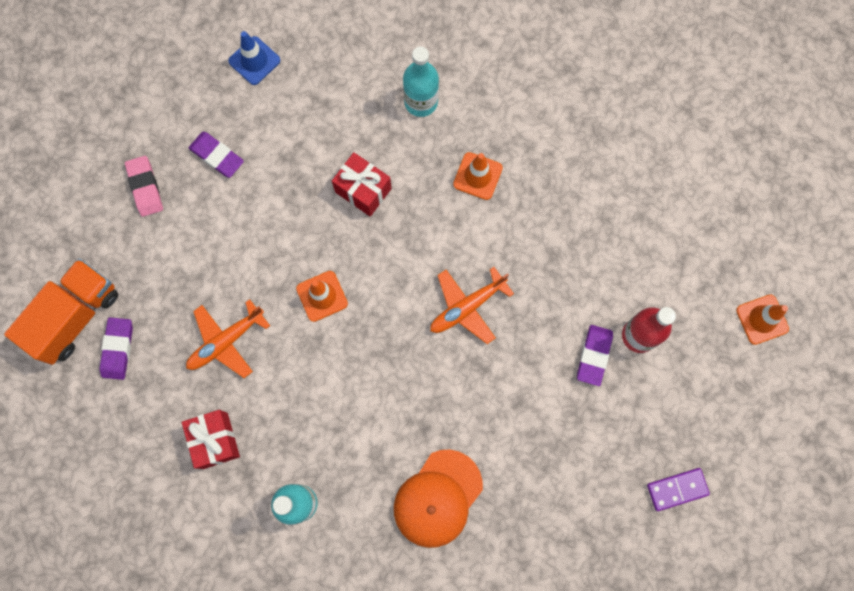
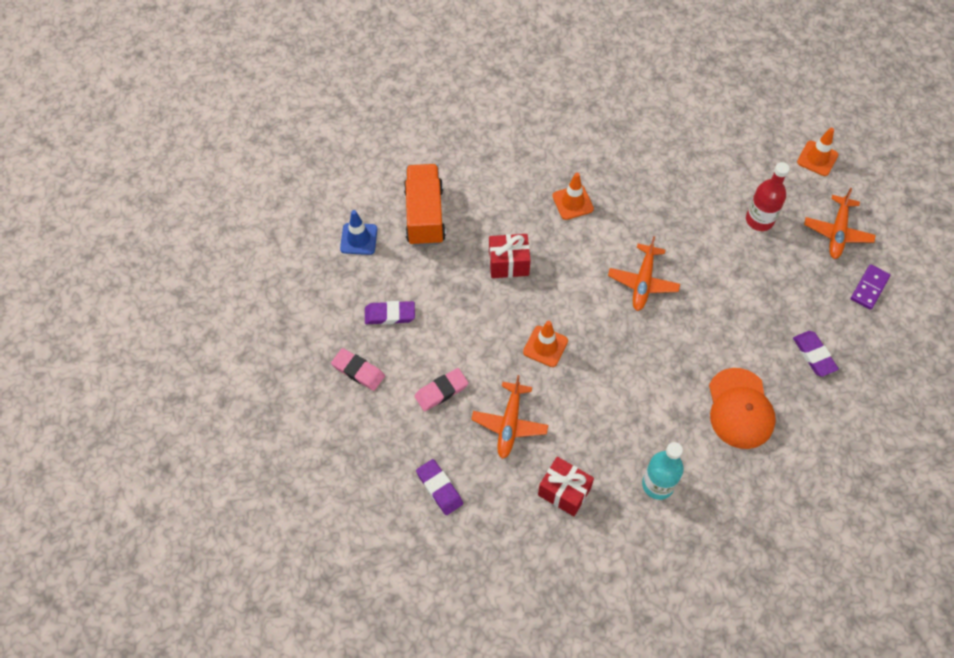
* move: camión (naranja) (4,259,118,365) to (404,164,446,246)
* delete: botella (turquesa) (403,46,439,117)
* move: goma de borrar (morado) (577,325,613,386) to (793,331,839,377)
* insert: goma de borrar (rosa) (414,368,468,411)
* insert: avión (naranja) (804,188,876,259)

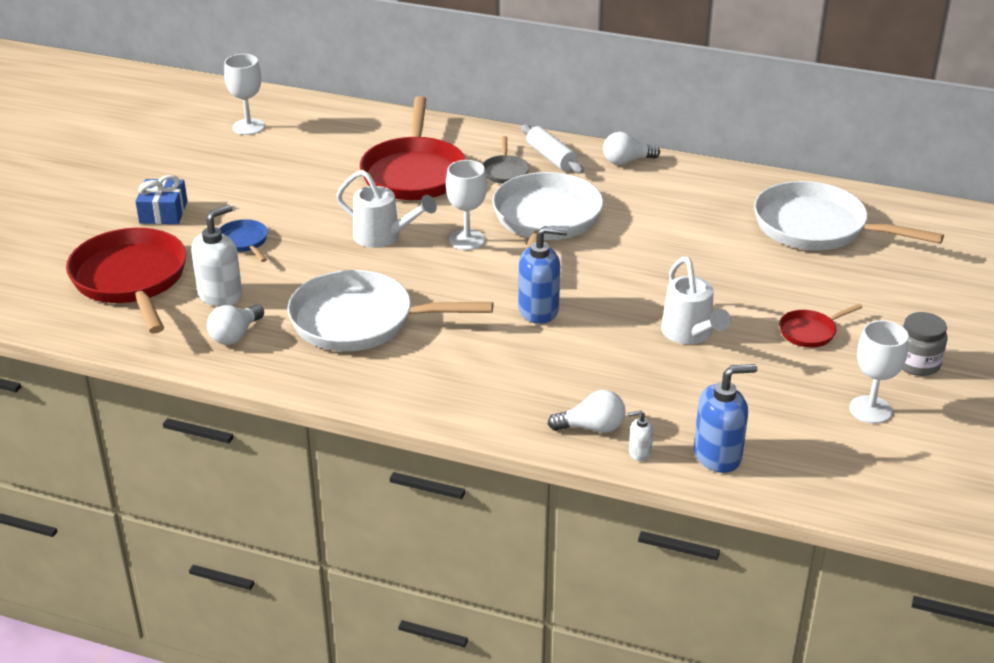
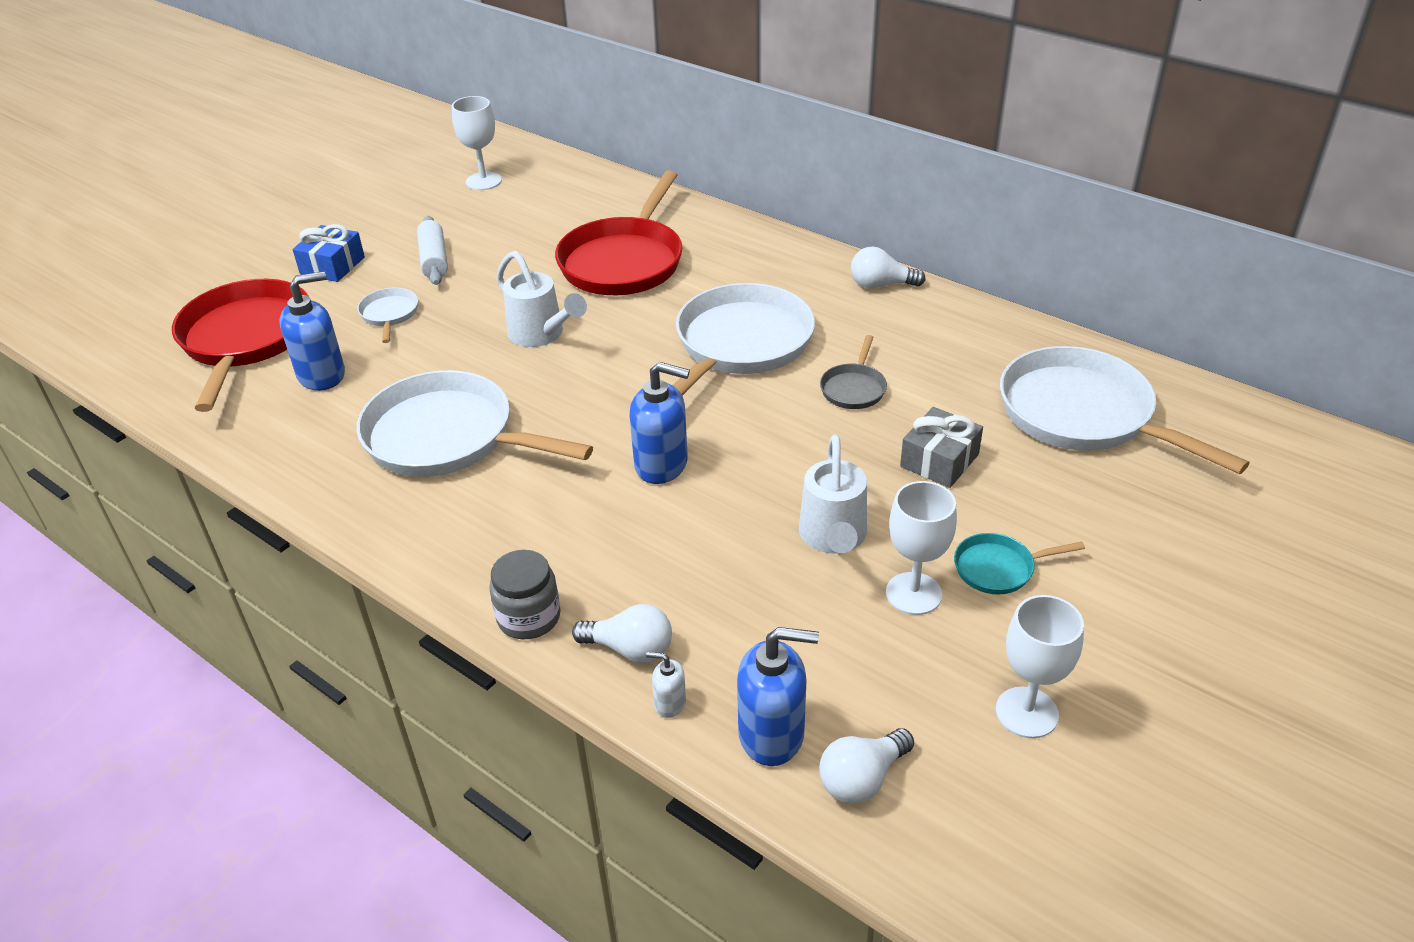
* recolor: dispensador de jabón (blanco) (191,205,242,307) to dispensador de jabón (azul) (280,271,345,391)
* move: bombilla (blanco) (207,304,264,345) to (819,728,914,804)
* recolor: sartén (azul) (219,219,268,262) to sartén (blanco) (357,288,418,343)
* move: copa (blanco) (446,160,487,250) to (886,481,957,615)
* move: sartén (gris) (482,136,529,184) to (820,335,887,409)
* move: rodillo (blanco) (521,124,584,173) to (417,216,448,285)
* recolor: sartén (rojo) (779,304,863,348) to sartén (turquesa) (954,533,1085,594)
* move: tarro (gris) (902,312,948,376) to (489,550,560,639)
* insert: regalo (gris) (900,407,983,488)

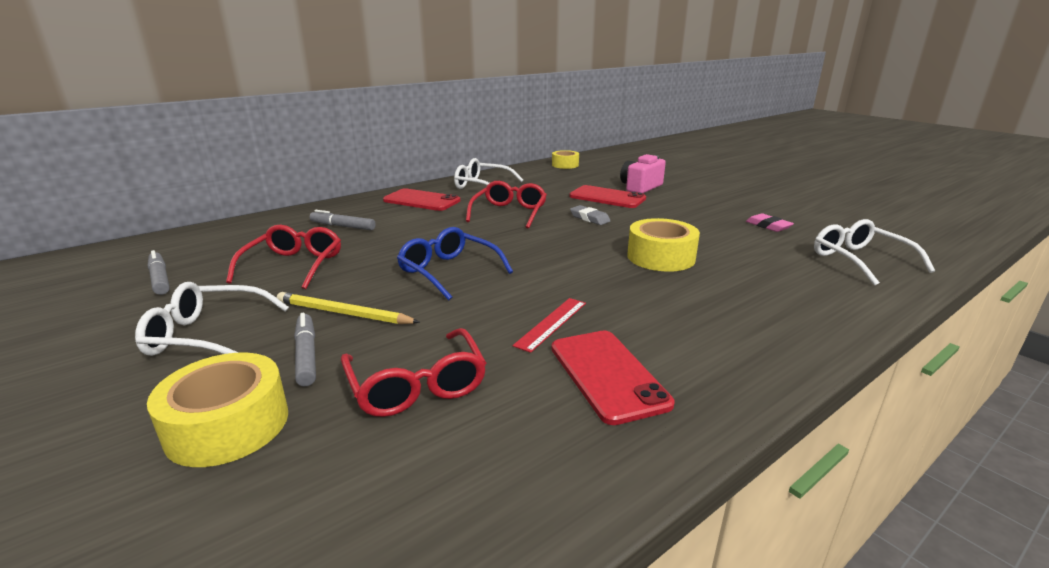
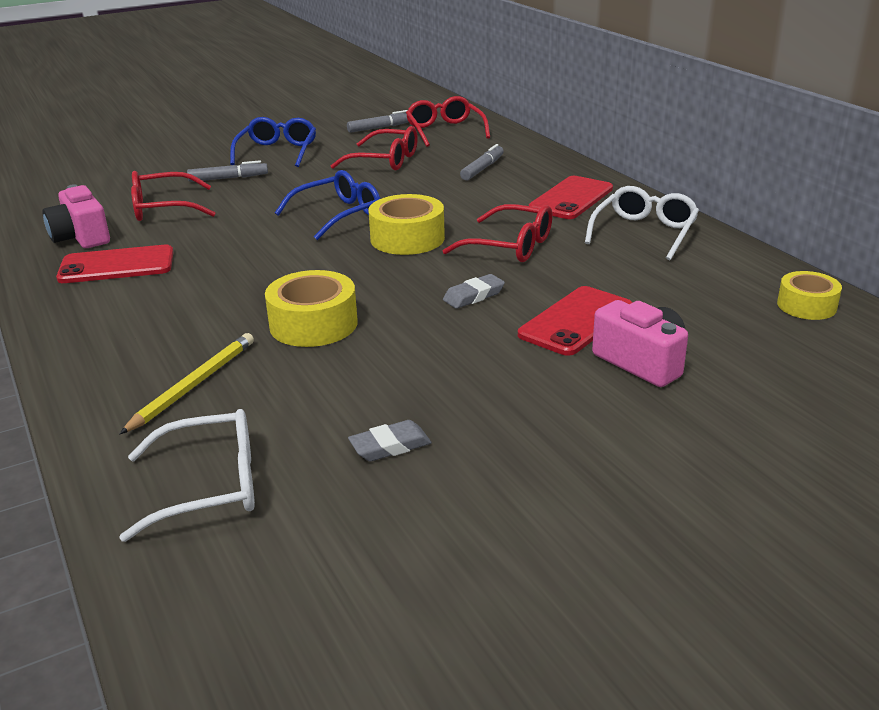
* recolor: gafas (blanco) (135,282,289,356) to gafas (azul) (230,117,316,167)
* move: cinta adhesiva (amarillo) (147,353,288,467) to (368,194,445,255)
* move: lápiz (amarillo) (277,292,420,324) to (120,333,254,434)
* delete: regla (rojo) (513,298,586,353)
* recolor: goma de borrar (rosa) (746,213,794,232) to goma de borrar (gris) (348,420,432,461)
* insert: cámara (rosa) (42,184,110,248)
* insert: gafas (rojo) (406,96,490,147)

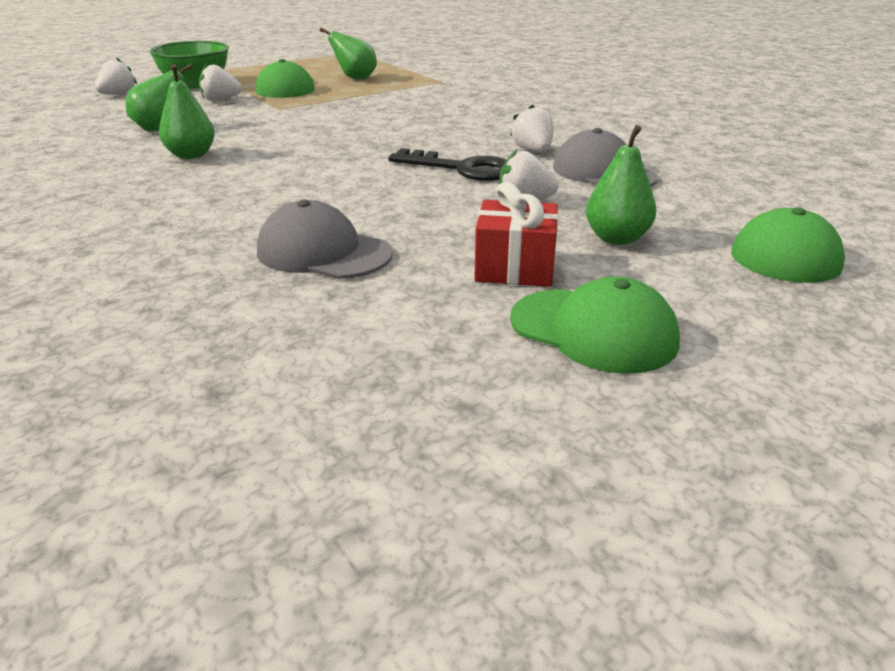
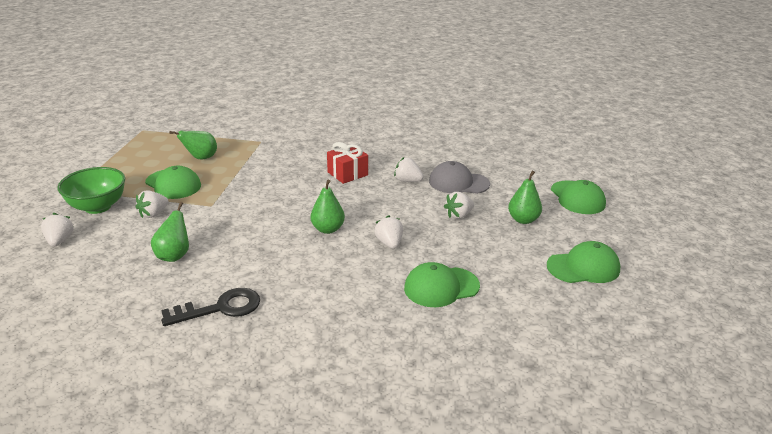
* move: pera (verde) (159,64,215,159) to (310,180,345,234)
* recolor: gorra (gris) (257,199,393,279) to gorra (verde) (404,262,480,307)
* move: llave (negro) (388,148,507,181) to (161,288,260,326)
* move: regalo (rojo) (474,182,558,287) to (327,142,368,184)
* insert: fresa (blanco) (374,215,403,249)

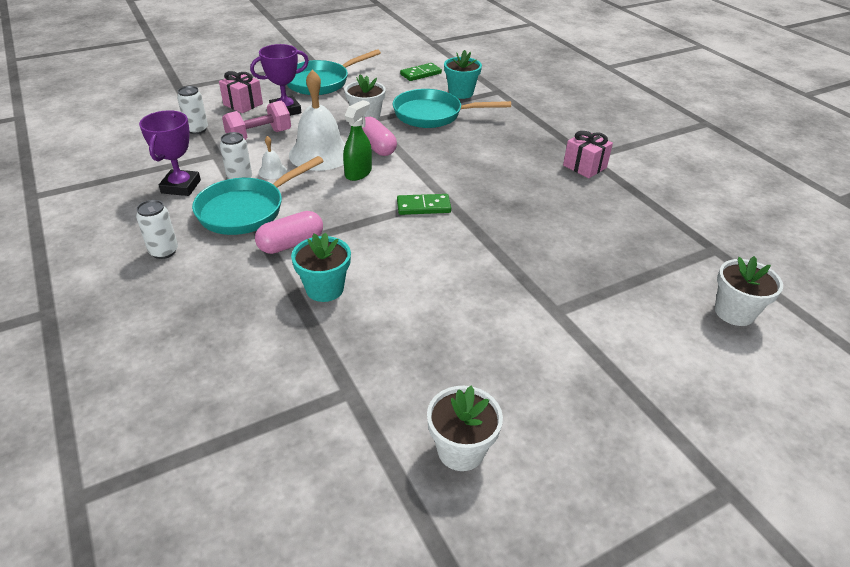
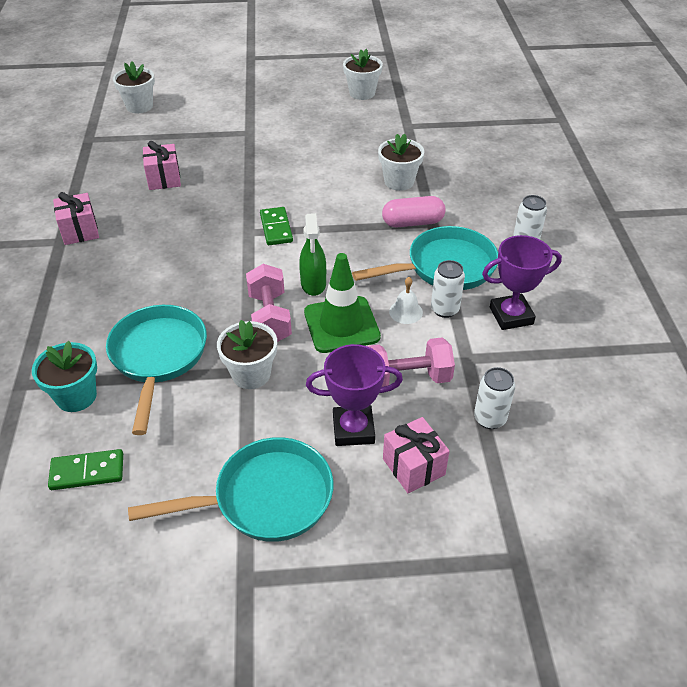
* rotate: trofeo (morado) (139,110,201,196) = (482,235,562,330) 45 degrees clockwise
* replace: campana (blanco) (289,69,345,171) to cono de tráfico (verde) (304,253,381,353)
* recolor: maceta (turquesa) (291,232,351,302) to maceta (blanco) (378,133,424,191)
* rotate: pulverizador (verde) (343,100,372,181) = (299,213,326,296) 60 degrees counterclockwise
* replace: cápsula (rosa) (362,117,397,156) to mancuerna (rosa) (246,264,292,342)
* rotate: sartén (turquesa) (393,89,511,128) = (106,305,207,435) 120 degrees counterclockwise
* rotate: ficha de dominó (verde) (397,194,451,215) = (260,207,293,245) 60 degrees clockwise
* insert: regalo (rosa) (143,141,181,190)

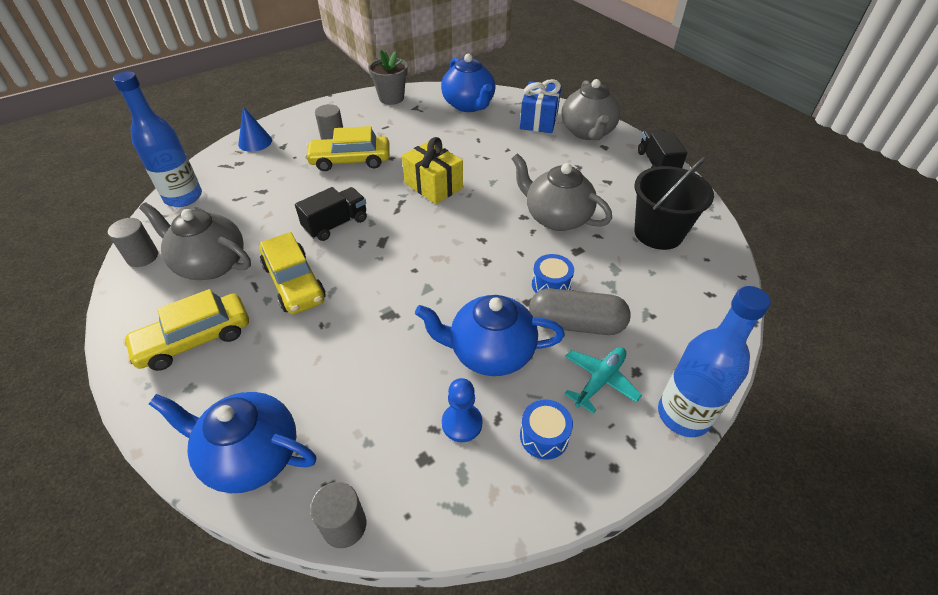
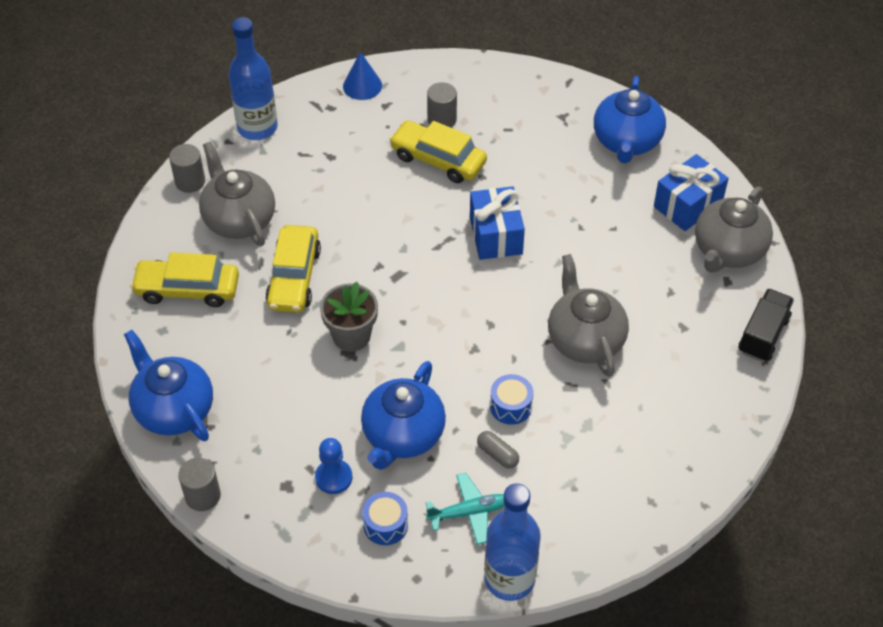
* delete: camión (negro) (295,187,367,241)
* move: maceta (gris) (368,50,408,105) to (320,282,378,352)
* recolor: regalo (amarillo) (402,137,463,204) to regalo (azul) (470,186,525,260)
* rotate: tetera (azul) (415,295,565,376) = (361,361,446,470) 105 degrees counterclockwise
* resize: cápsula (gris) (529,288,631,335) = (477,431,519,469) x0.49
* delete: balde (negro) (634,157,714,250)

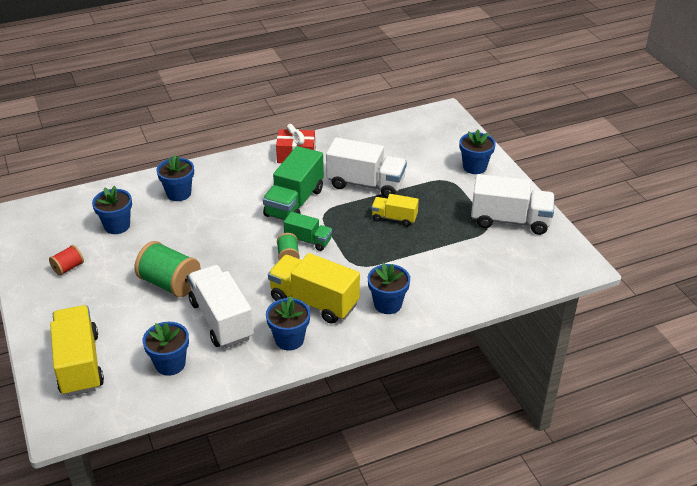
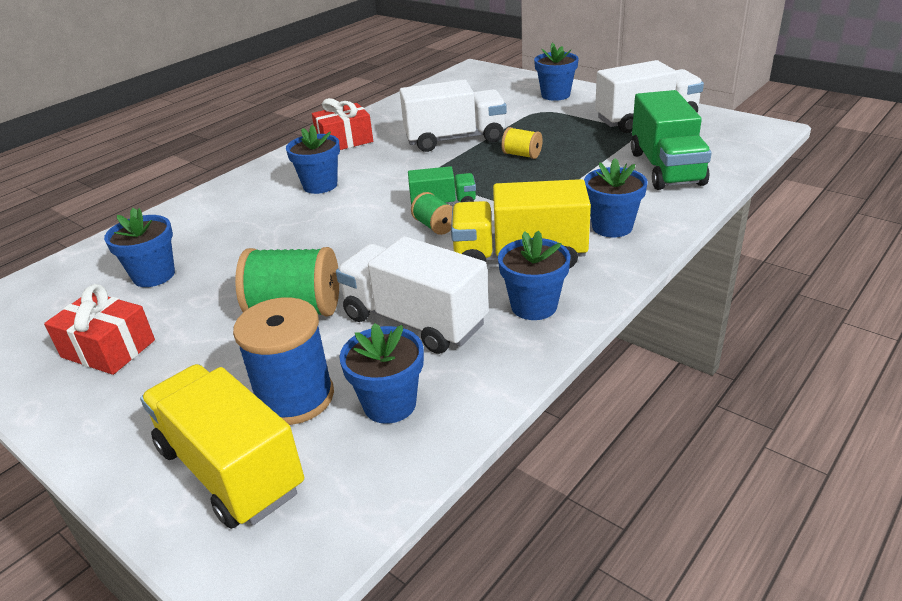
* replace: carrete (rojo) (49,245,84,276) to regalo (rojo) (44,284,155,375)
* move: maceta (azul) (156,155,194,201) to (286,124,340,194)
* move: camión (verde) (263,146,324,220) to (631,90,712,190)
* replace: camión (amarillo) (371,194,419,227) to carrete (amarillo) (501,127,543,159)
* insert: carrete (azul) (233,297,334,425)

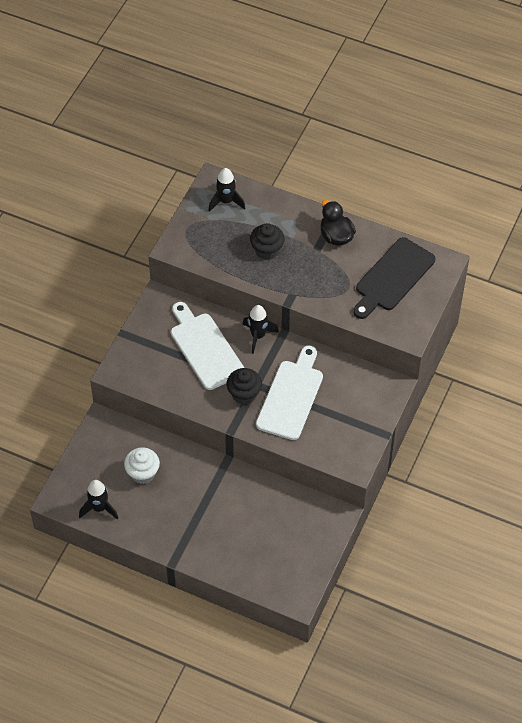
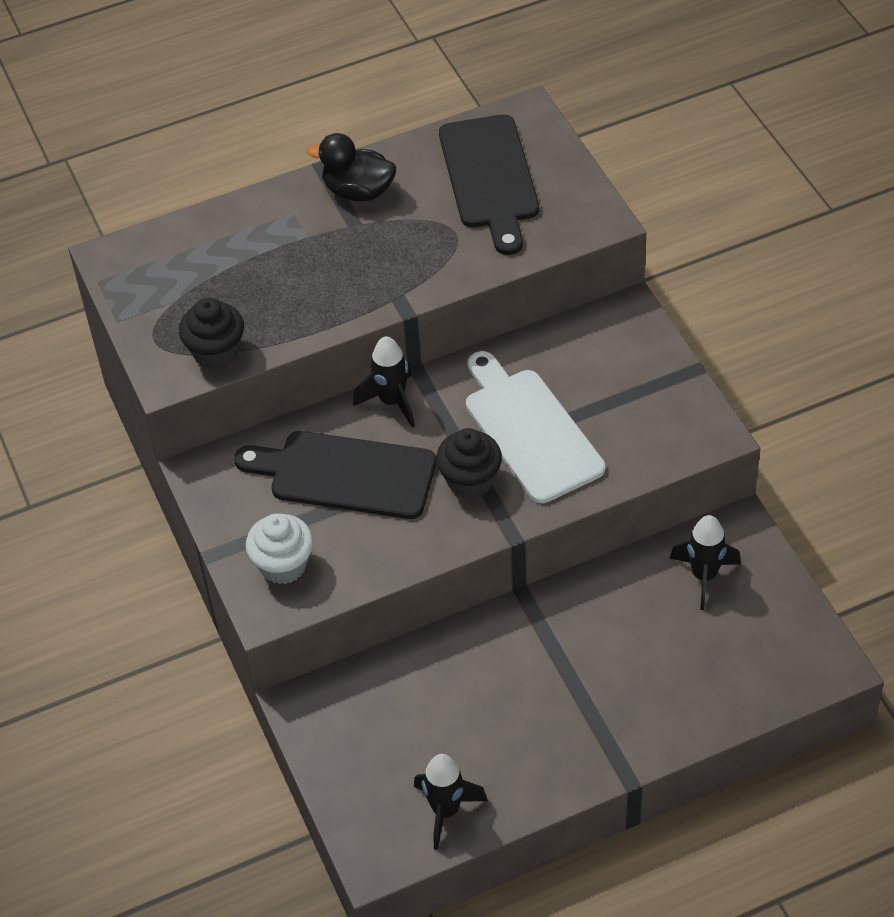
* move: magdalena (blanco) (124,447,160,484) to (246,513,313,584)
* recolor: tabla de cortar (blanco) (171,302,244,390) to tabla de cortar (negro) (234,431,436,519)
* move: cohete (negro) (208,168,246,212) to (670,515,741,610)
* move: magdalena (negro) (250,223,285,260) to (179,298,244,369)

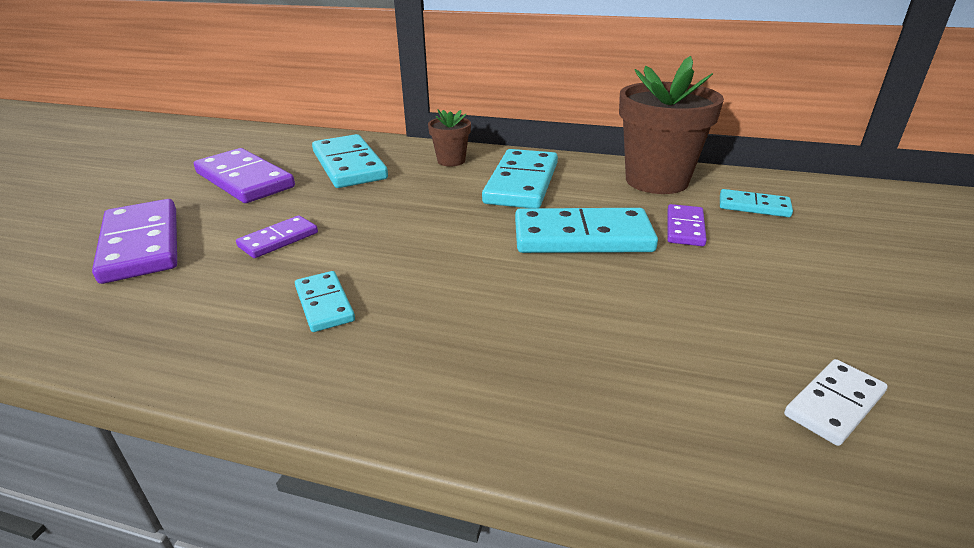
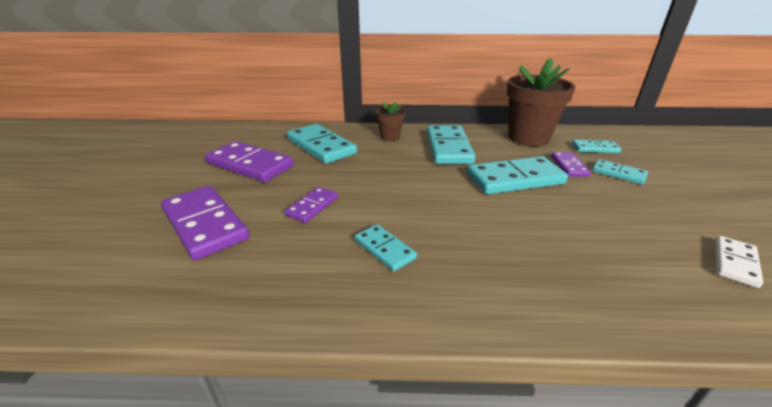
* insert: ficha de dominó (turquesa) (592,159,648,185)

